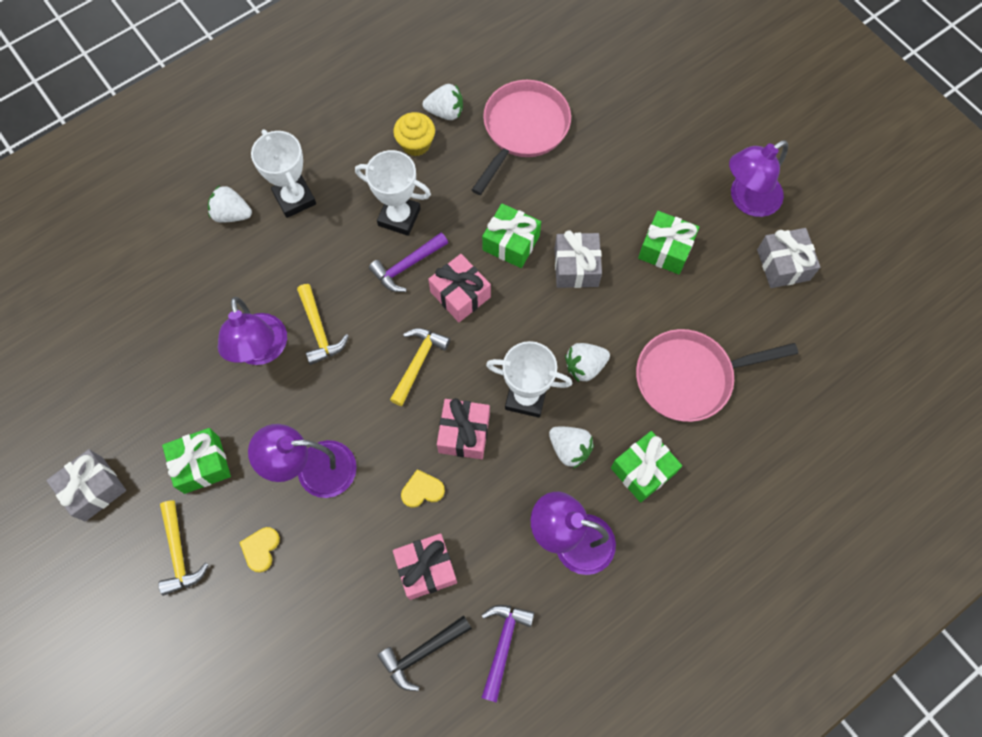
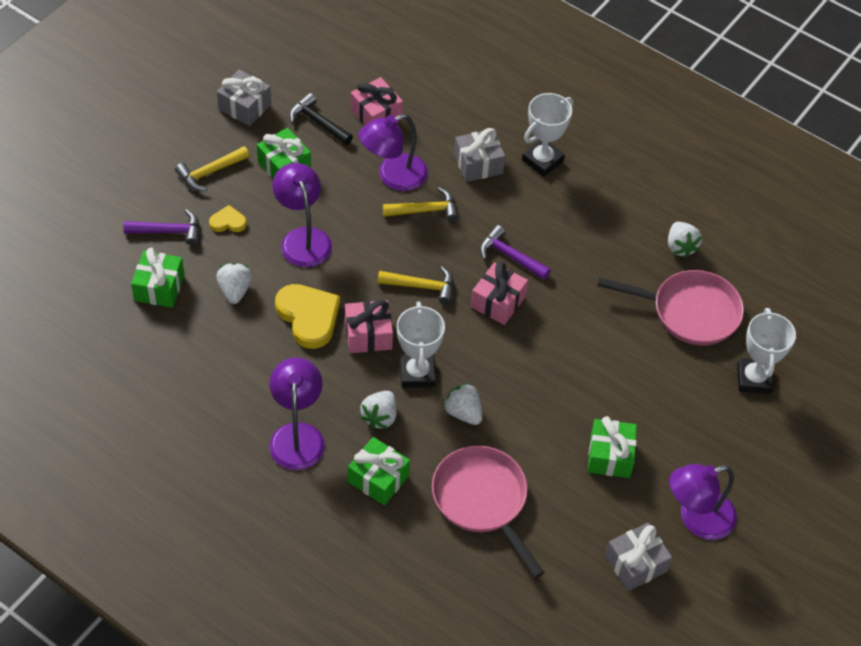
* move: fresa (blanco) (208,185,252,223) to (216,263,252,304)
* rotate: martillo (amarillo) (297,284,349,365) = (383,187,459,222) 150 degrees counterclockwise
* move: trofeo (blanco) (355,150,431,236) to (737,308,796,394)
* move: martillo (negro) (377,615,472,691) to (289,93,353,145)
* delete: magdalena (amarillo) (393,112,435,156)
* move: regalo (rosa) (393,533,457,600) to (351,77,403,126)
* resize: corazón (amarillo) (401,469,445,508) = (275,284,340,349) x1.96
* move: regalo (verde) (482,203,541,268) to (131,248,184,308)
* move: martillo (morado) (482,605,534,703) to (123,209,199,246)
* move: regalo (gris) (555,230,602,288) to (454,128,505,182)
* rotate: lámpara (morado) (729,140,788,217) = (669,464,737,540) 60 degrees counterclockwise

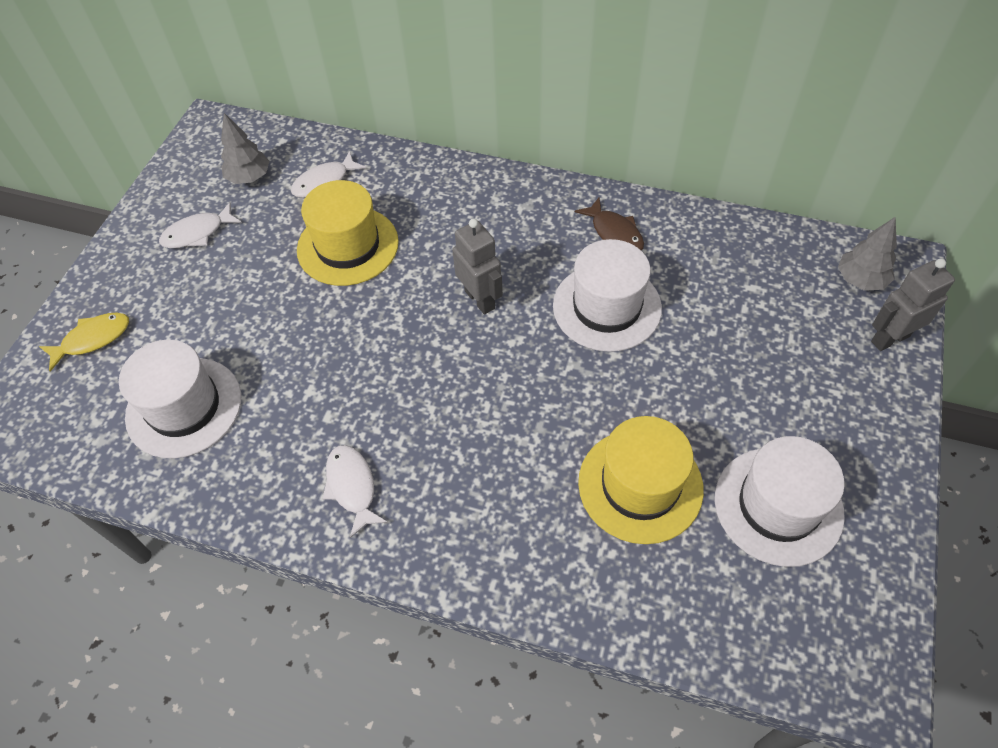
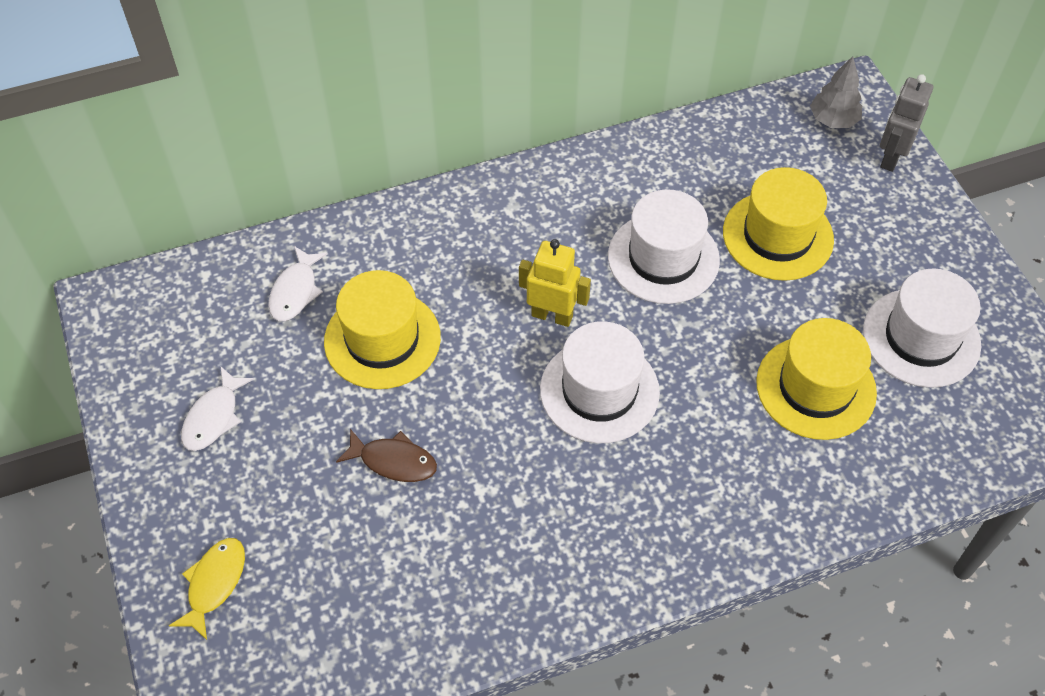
* move: sombrero (blanco) (119,340,241,458) to (540,321,660,443)
* delete: árbol (gris) (221,113,270,184)
* delete: pez (blanco) (323,445,388,538)
* recolor: robot (gris) (452,219,503,315) to robot (amarillo) (519,239,591,327)
* move: pez (marrón) (575,197,644,251) to (336,429,437,482)
* insert: sombrero (amarillo) (723,167,834,281)

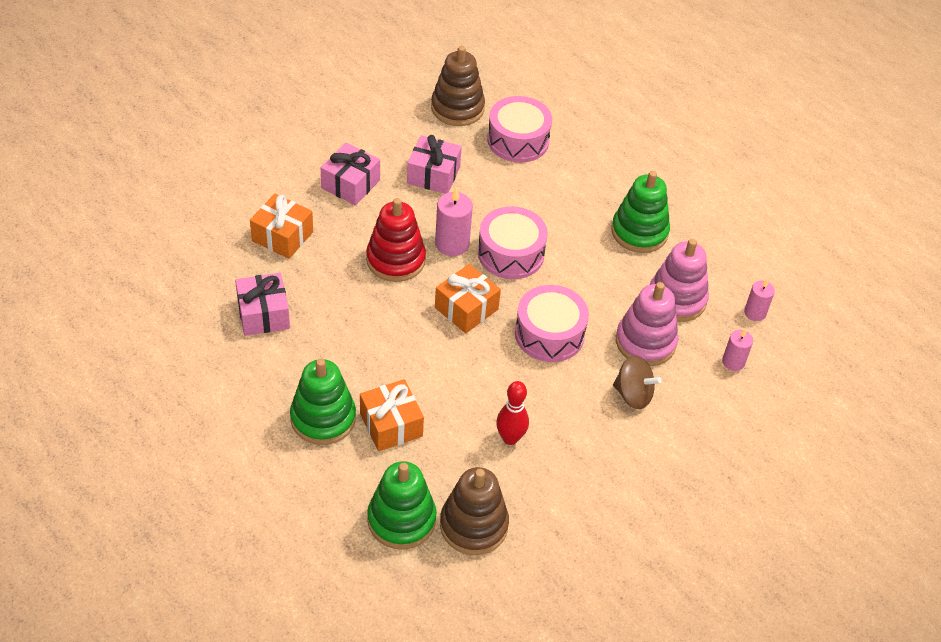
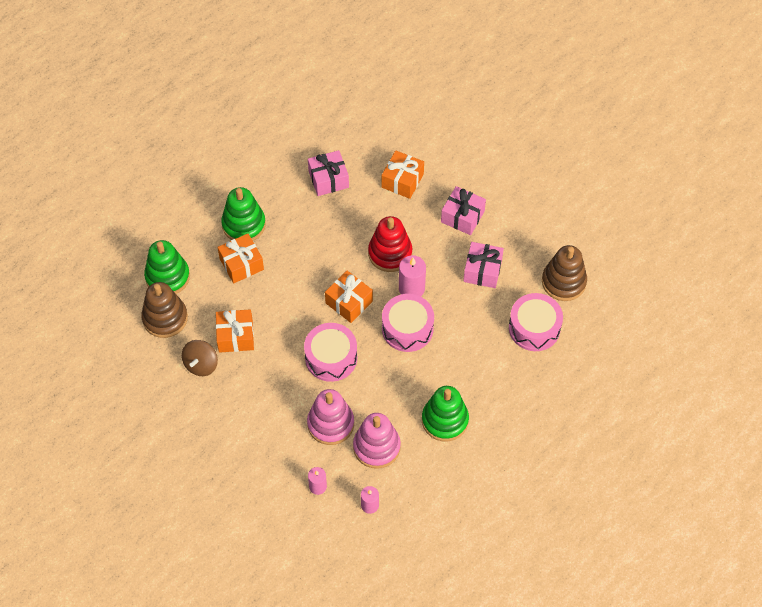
* replace: bolo (rojo) (496,381,529,445) to regalo (naranja) (216,309,254,353)
* move: peonza (marrón) (613,356,662,409) to (182,340,218,376)

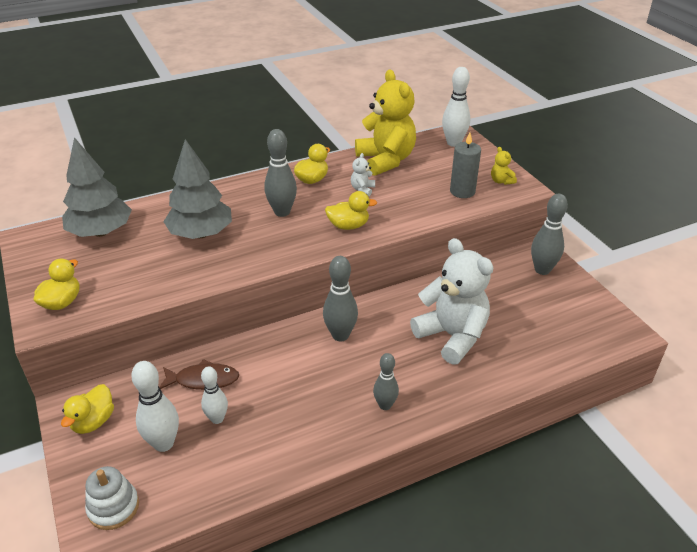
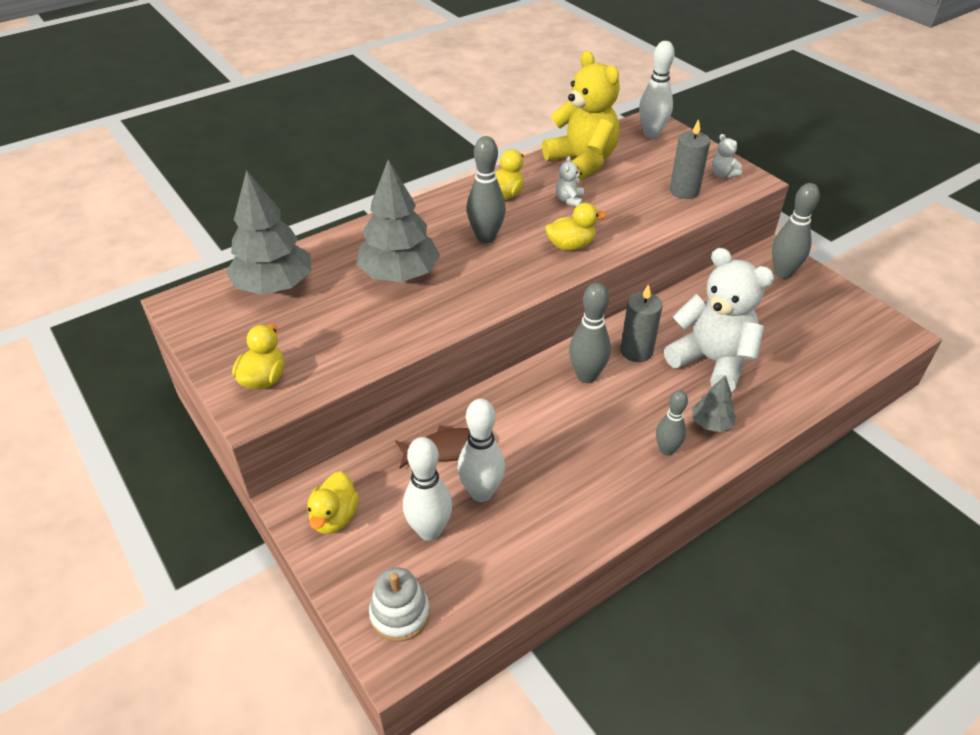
* resize: bolo (blanco) (201,366,228,424) = (458,399,505,502) x1.52
* recolor: osito (amarillo) (491,147,517,185) to osito (blanco) (712,134,742,178)
* insert: vela (gris) (620,284,663,362)
* insert: árbol (gris) (692,375,736,432)

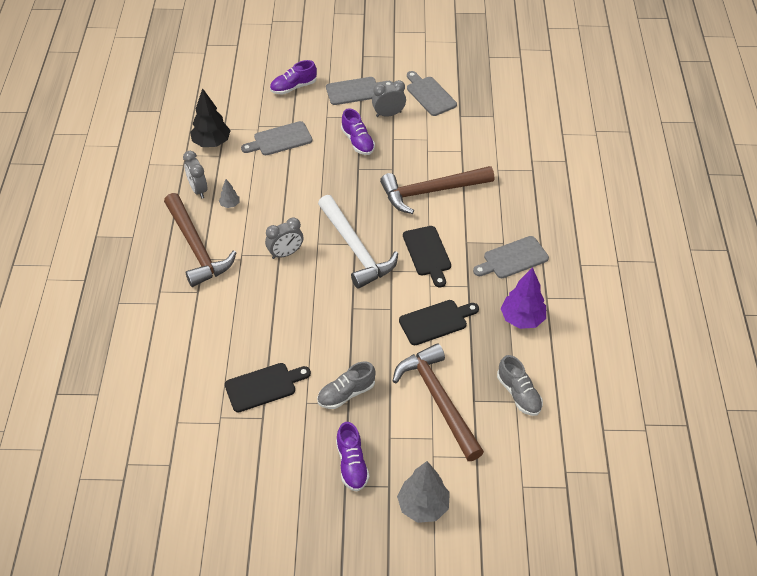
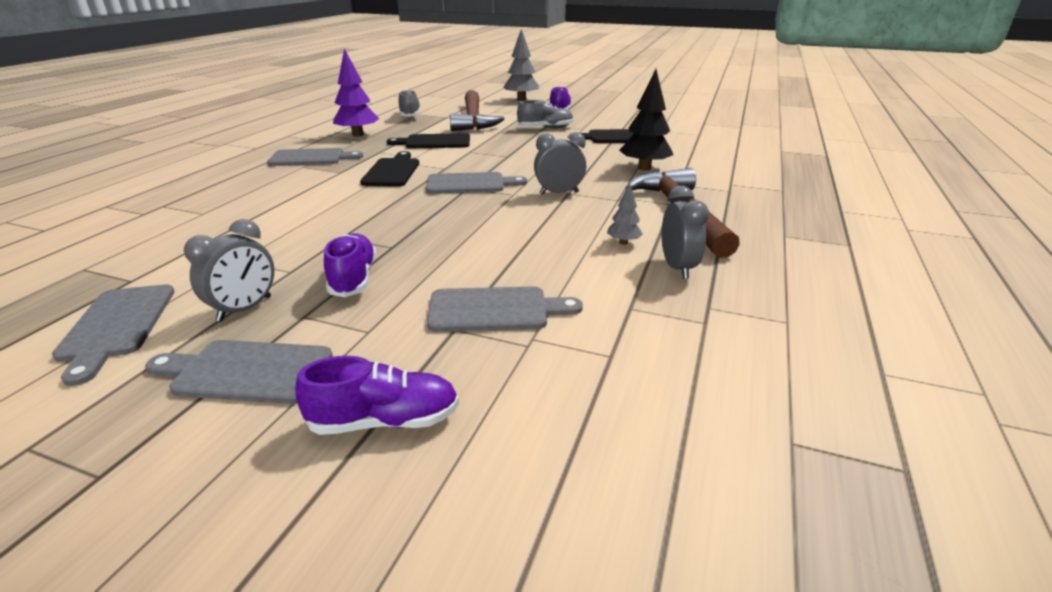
* move: árbol (negro) (190,88,231,147) to (619,69,673,170)
* replace: martillo (blanco) (318,195,398,289) to tabla de cortar (gris) (426,172,527,194)
* rotate: despertador (gris) (372,80,406,117) = (184,219,274,322) 60 degrees counterclockwise
* delete: martillo (marrón) (380,166,494,214)

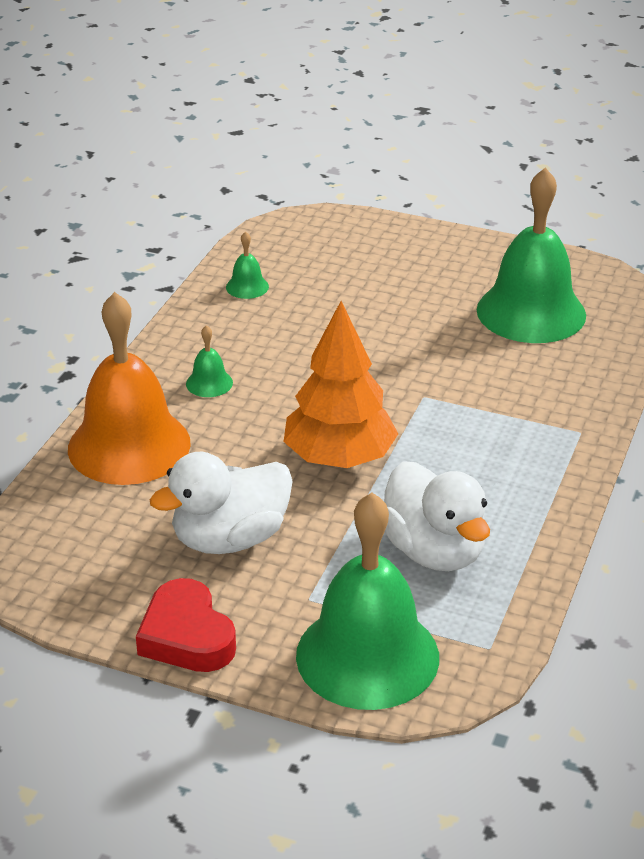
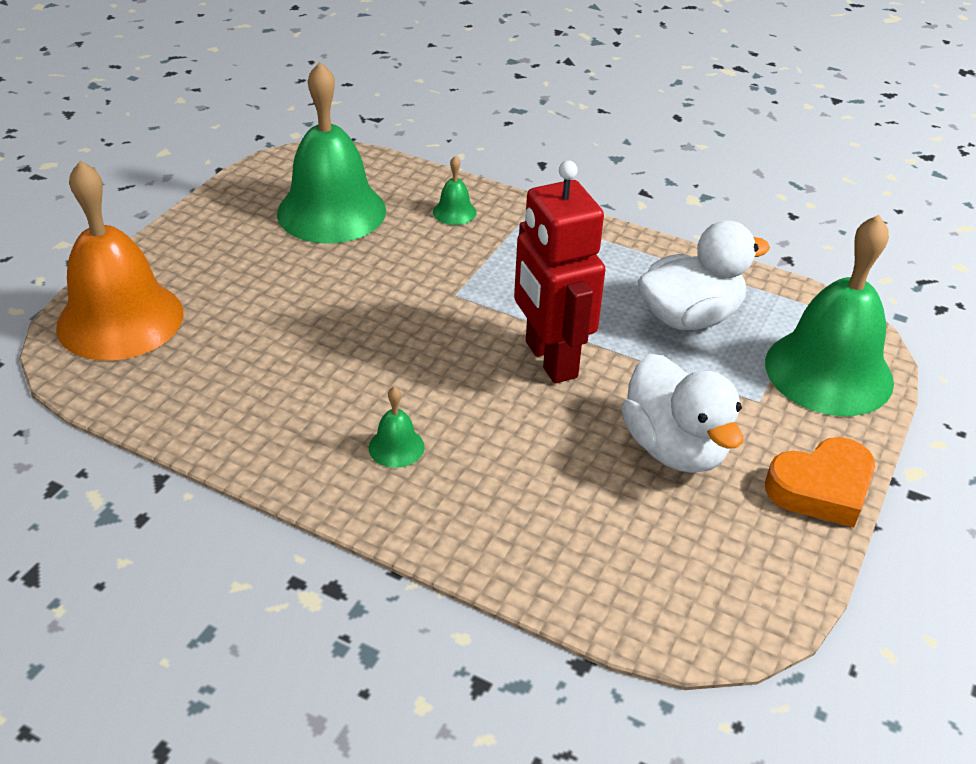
* move: campana (naranja) (68,292,191,485) to (56,161,184,361)
* recolor: corazón (rojo) (136,578,236,672) to corazón (naranja) (765,437,875,527)
* move: campana (verde) (226,231,269,299) to (433,156,477,225)
* replace: árbol (naranja) (284,301,398,468) to robot (rojo) (514,160,605,384)

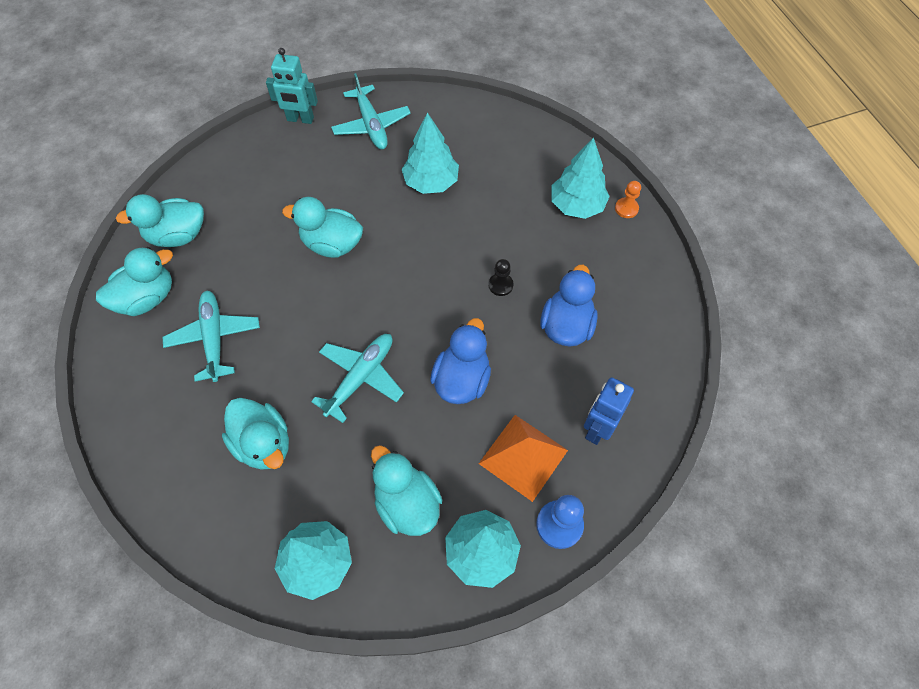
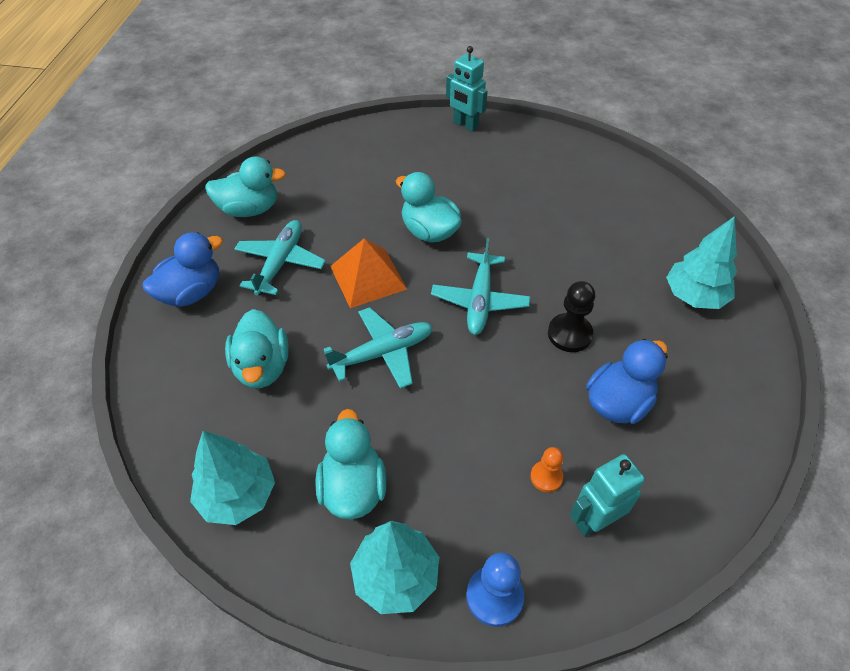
* delete: pato (turquesa) (116,194,204,247)
* move: avión (turquesa) (331,73,411,150) to (431,238,530,335)
* delete: árbol (turquesa) (402,113,459,194)
* move: pato (azul) (430,318,491,404) to (143,232,223,307)
* move: pirámide (naranja) (479,415,568,502) to (330,238,407,308)
* resize: peón (negro) (489,259,513,296) = (548,281,595,352) x1.59
* recolor: robot (azul) (584,377,634,445) to robot (turquesa) (570,454,645,537)
* move: peón (naranja) (615,181,641,218) to (530,447,563,492)

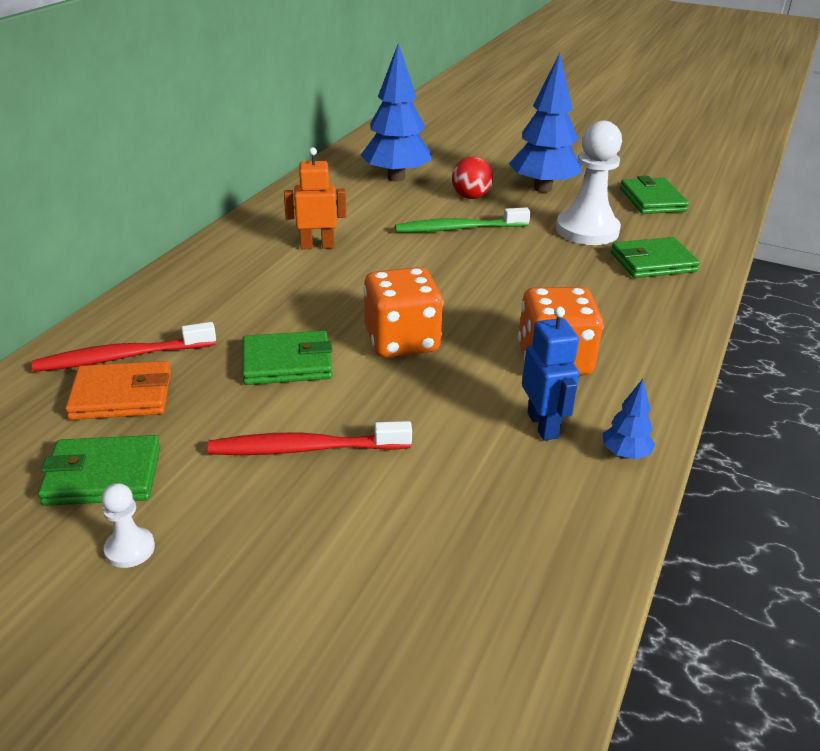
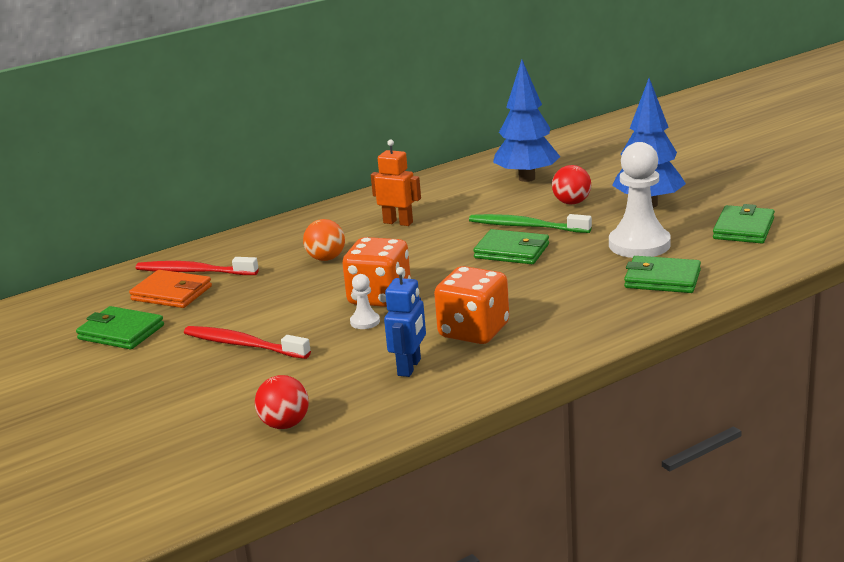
* move: peón (blanco) (101,483,155,568) to (350,274,380,329)
* move: cartera (verde) (242,330,332,385) to (473,229,549,264)
* delete: árbol (azul) (603,379,655,459)
* insert: pelota (rojo) (255,375,309,429)
* insert: pelota (naranja) (303,219,345,261)

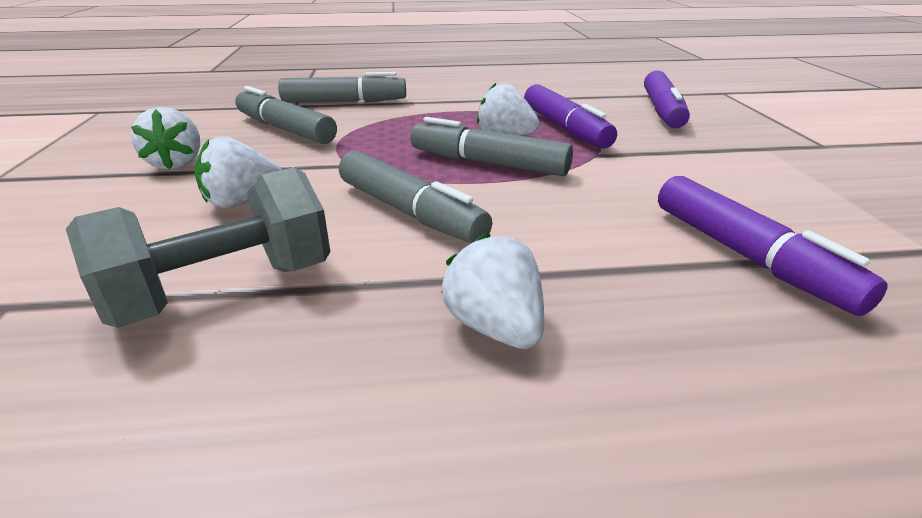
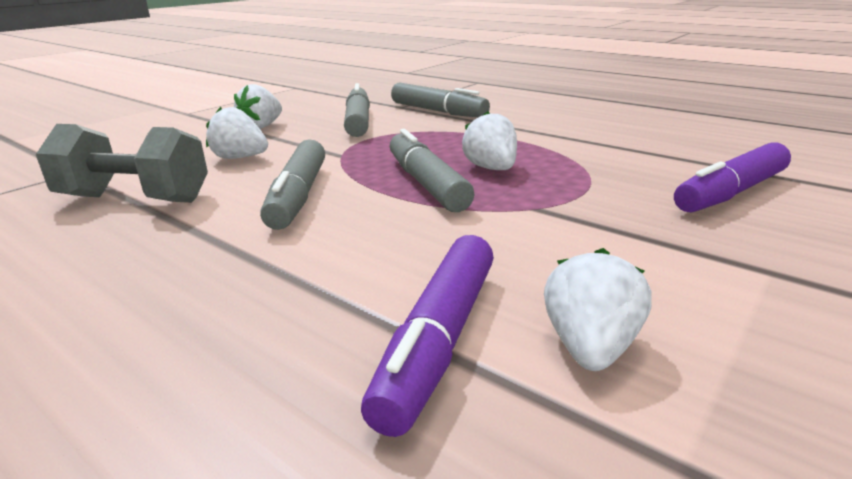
* move: fresa (blanco) (441,233,544,349) to (544,248,652,371)
* delete: rotulador (morado) (524,84,617,148)

